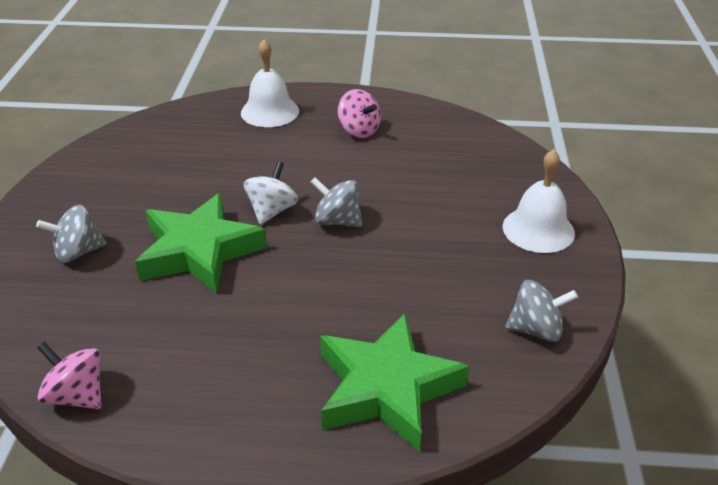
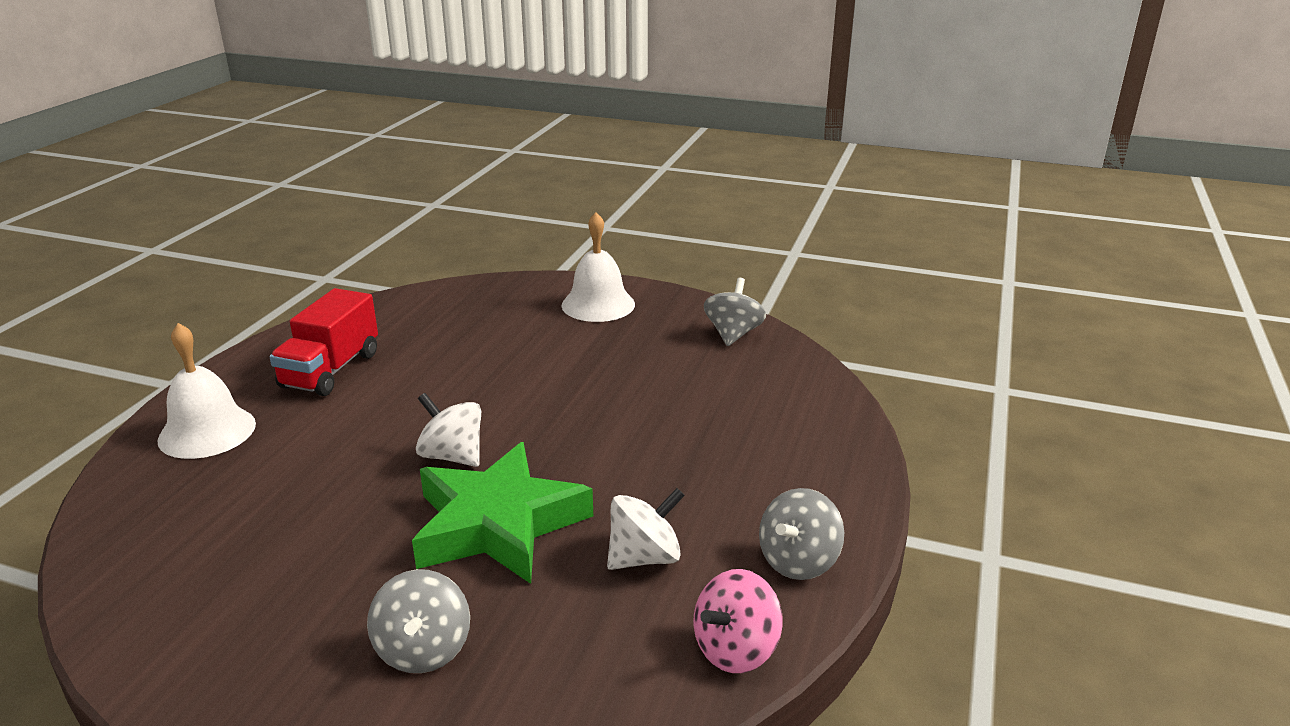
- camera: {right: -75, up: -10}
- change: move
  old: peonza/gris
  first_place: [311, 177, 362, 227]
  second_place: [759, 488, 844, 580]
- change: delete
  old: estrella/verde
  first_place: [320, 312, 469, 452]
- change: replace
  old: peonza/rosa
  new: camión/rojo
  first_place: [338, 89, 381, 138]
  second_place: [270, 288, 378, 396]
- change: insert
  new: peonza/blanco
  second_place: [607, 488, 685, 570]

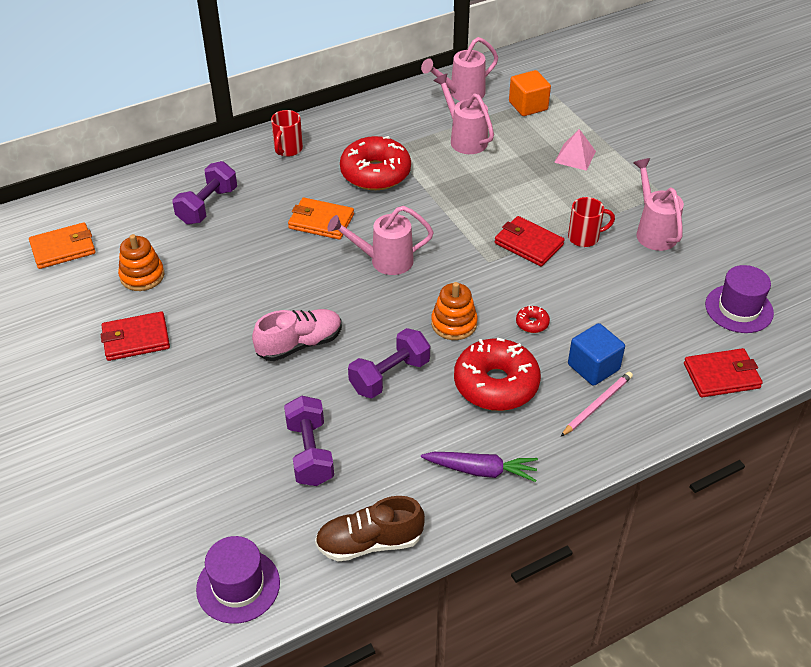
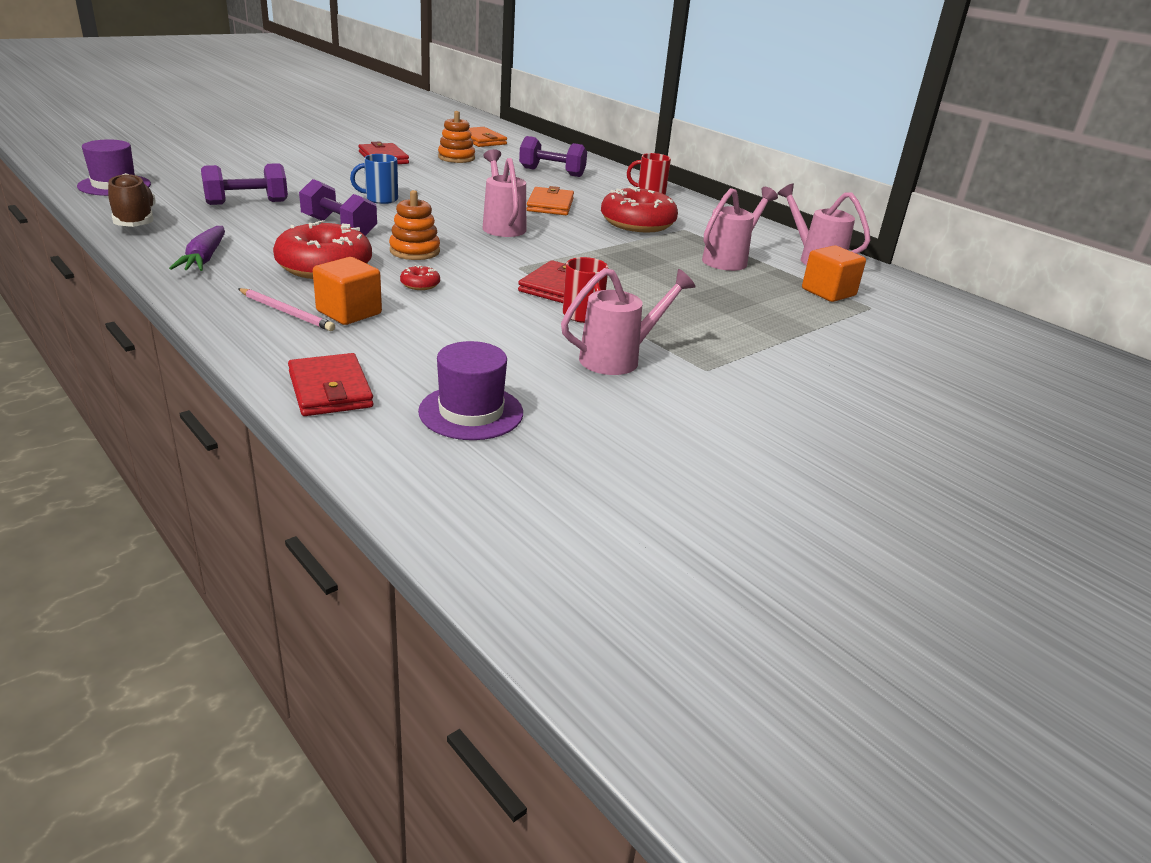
- camera: {right: 75, up: -15}
- change: replace
  old: zapato/rosa
  new: taza/azul
  first_place: [252, 309, 342, 361]
  second_place: [350, 154, 398, 204]
- change: delete
  old: pirámide/rosa
  first_place: [554, 129, 596, 171]
- change: recolor
  old: cubo/azul
  new: cubo/naranja
  first_place: [568, 323, 625, 386]
  second_place: [313, 257, 382, 325]

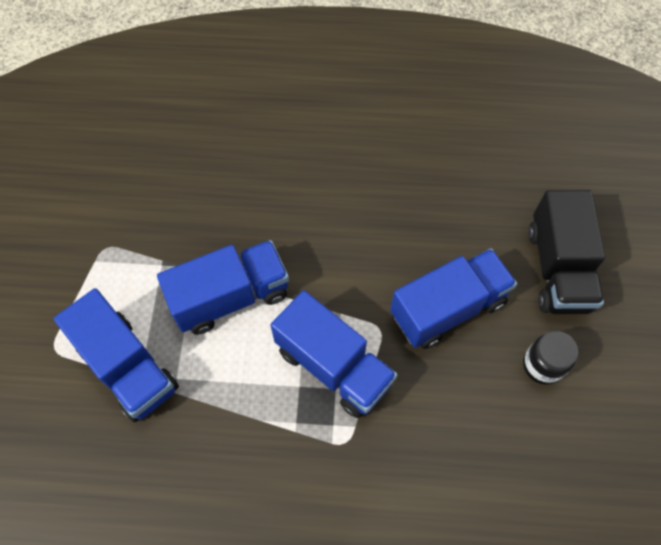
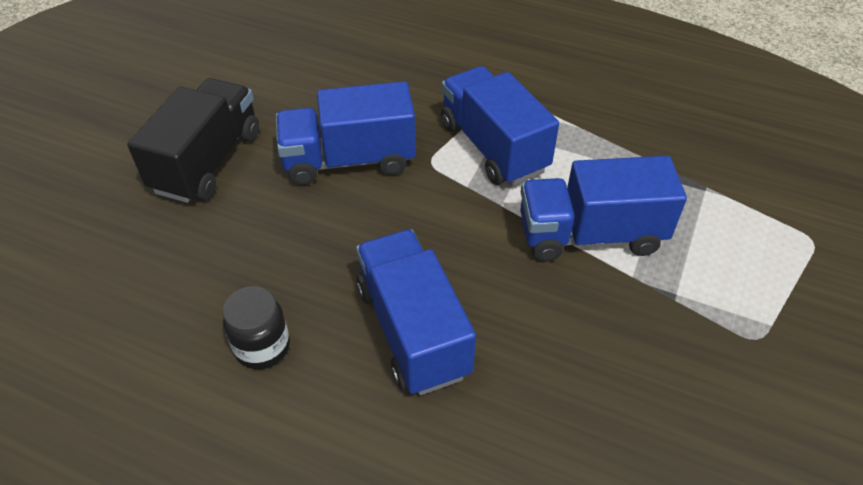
- camera: {right: -160, up: -15}
- change: move
  old: camión/azul
  first_place: [54, 288, 179, 422]
  second_place: [356, 229, 476, 395]
- change: move
  old: tarro/negro
  first_place: [523, 331, 578, 385]
  second_place: [223, 286, 290, 369]

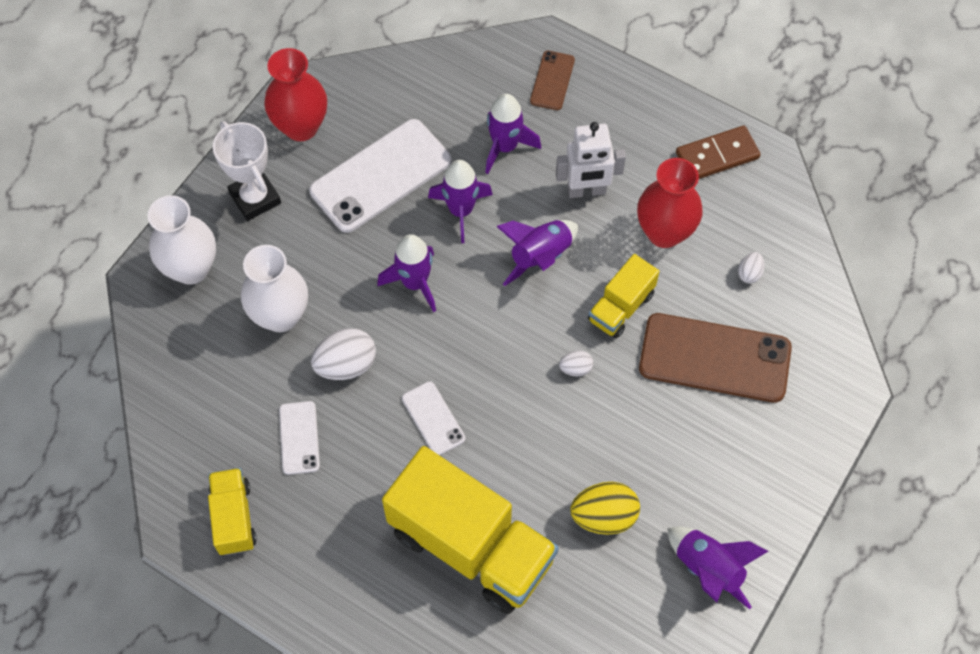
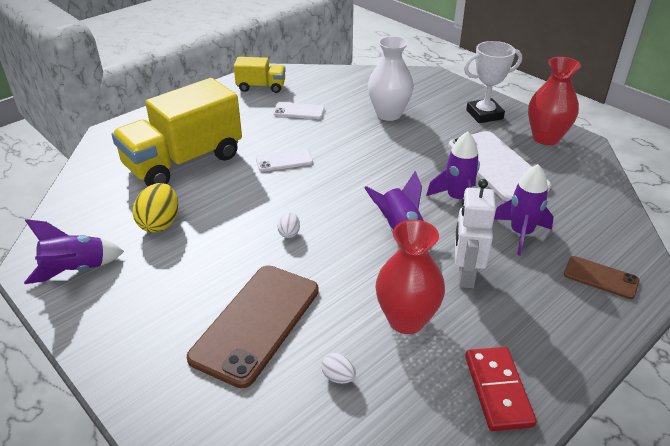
- camera: {right: 105, up: -25}
- change: delete
  old: florero/blanco
  first_place: [148, 195, 216, 285]
- change: delete
  old: huevo/blanco
  first_place: [311, 328, 376, 380]
- change: delete
  old: cohete/morado
  first_place: [377, 234, 436, 312]
- change: delete
  old: camión/amarillo
  first_place: [588, 254, 659, 338]
- change: recolor
  old: ficha de dominó/marrón
  new: ficha de dominó/rojo
  first_place: [676, 126, 761, 179]
  second_place: [465, 347, 537, 431]

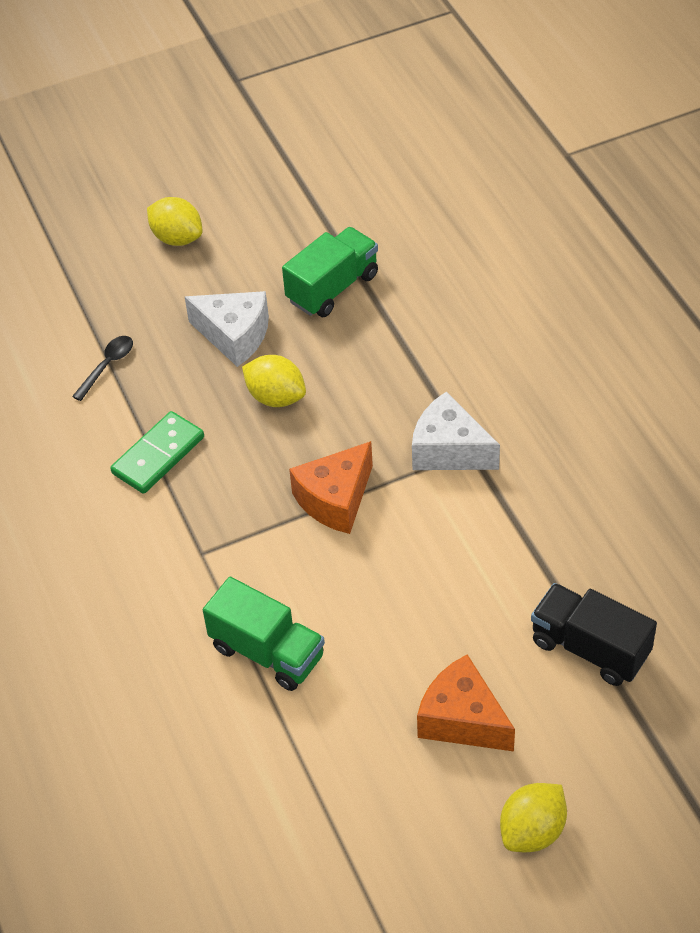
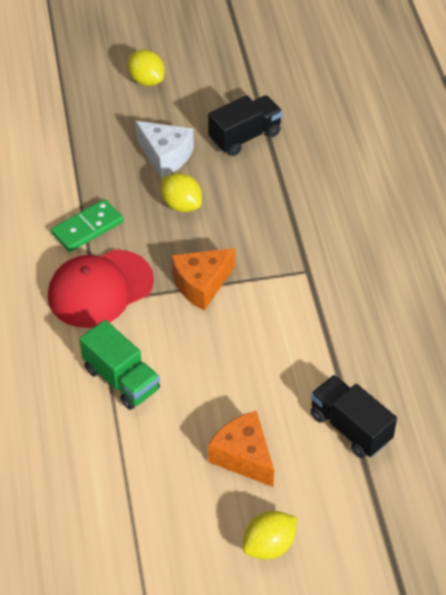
- camera: {right: 10, up: 0}
- change: delete
  old: cuchara/negro
  first_place: [72, 336, 133, 401]
- change: recolor
  old: camión/verde
  new: camión/negro
  first_place: [282, 227, 378, 317]
  second_place: [208, 95, 283, 156]
- change: delete
  old: queso/blanco
  first_place: [412, 391, 500, 470]
- change: insert
  new: gorra/rojo
  second_place: [48, 250, 154, 328]

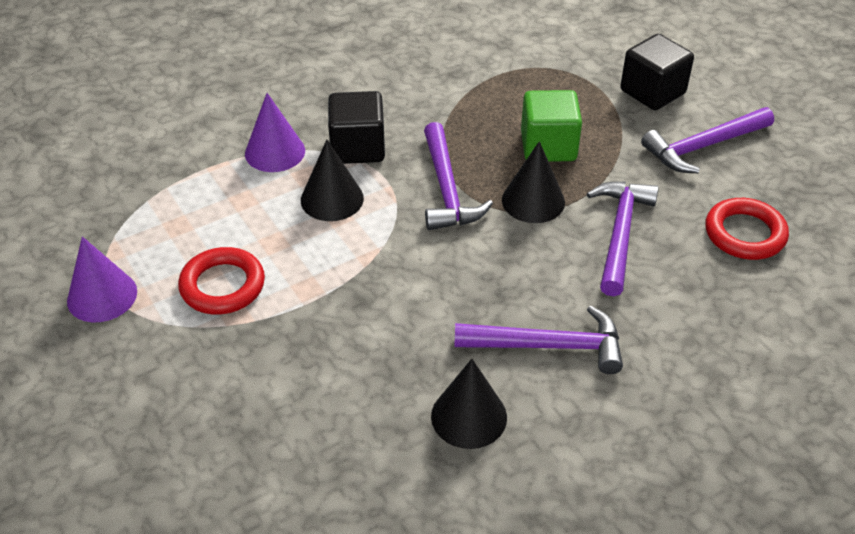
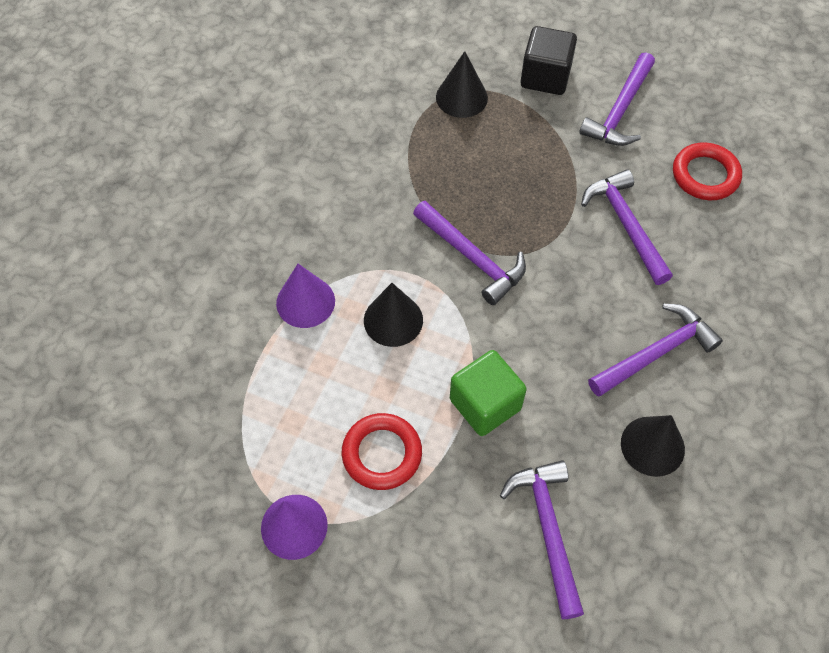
- camera: {right: -35, up: 15}
- change: delete
  old: cubo/negro
  first_place: [328, 91, 385, 164]
- change: move
  old: cono/negro
  first_place: [502, 141, 565, 223]
  second_place: [436, 51, 488, 118]
- change: move
  old: cubo/verde
  first_place: [521, 90, 582, 162]
  second_place: [450, 350, 527, 436]
- change: insert
  new: martillo/morado
  second_place: [500, 460, 584, 619]

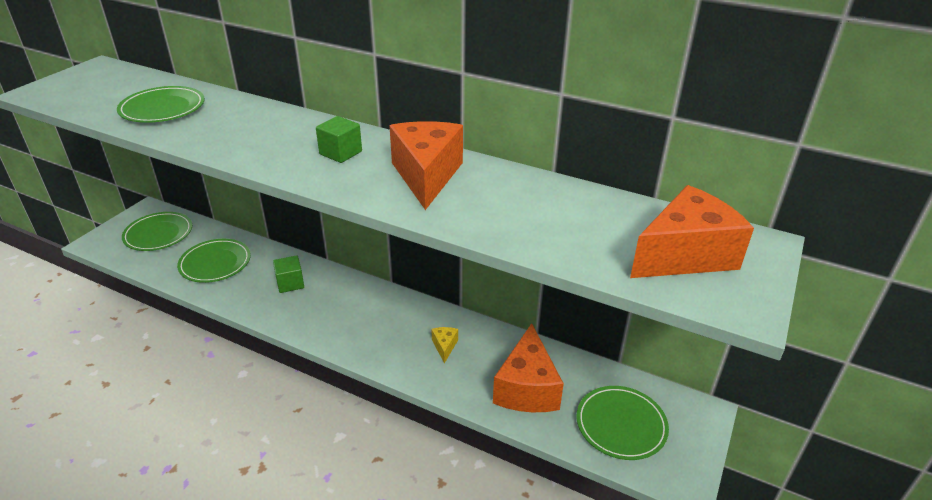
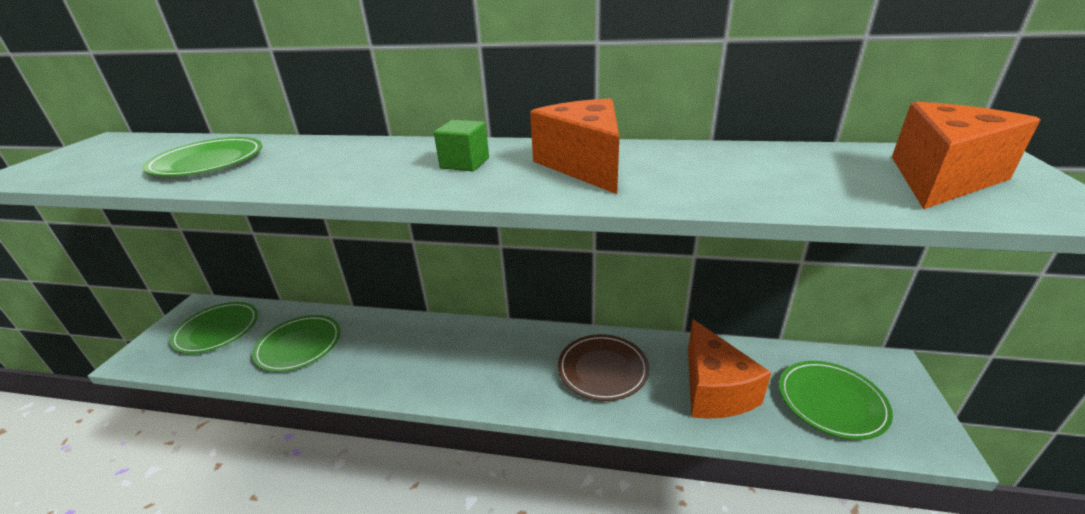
- camera: {right: -15, up: -5}
- change: delete
  old: cubo/verde
  first_place: [273, 256, 304, 293]
- change: replace
  old: queso/amarillo
  new: plato/marrón
  first_place: [432, 327, 458, 363]
  second_place: [558, 334, 649, 401]

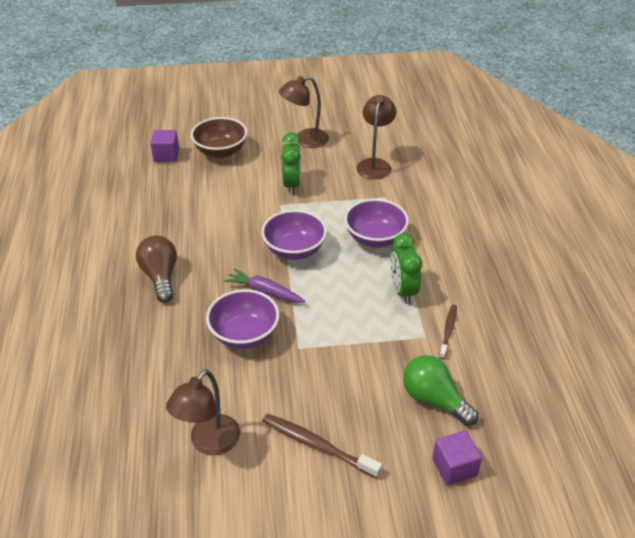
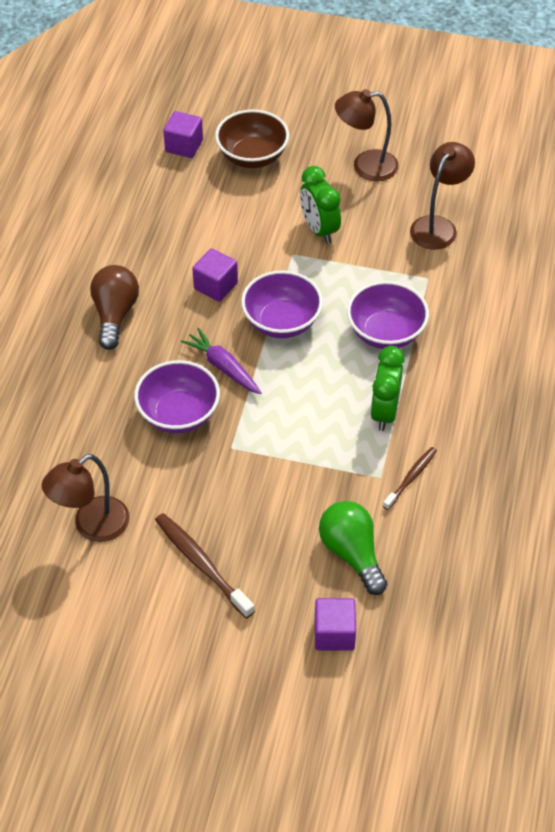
- camera: {right: 20, up: 10}
- change: rotate
  old: despertador/verde
  first_place: [281, 132, 301, 195]
  second_place: [300, 166, 341, 244]
  degrees: 135
- change: insert
  new: cubo/morado
  second_place: [192, 248, 238, 302]

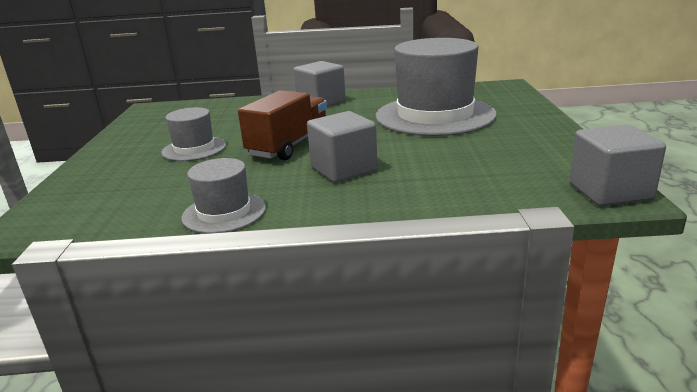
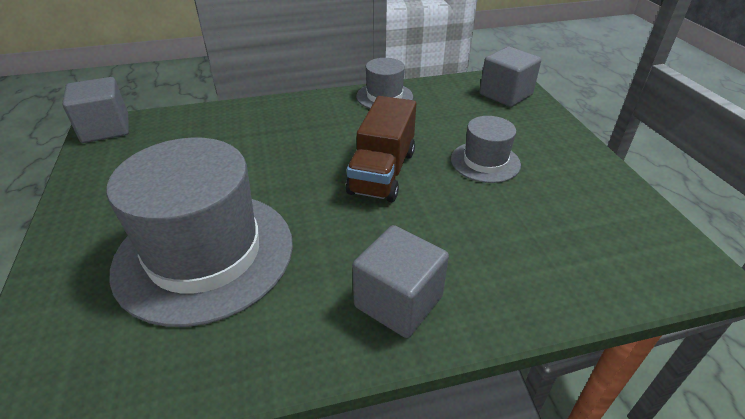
- camera: {right: 165, up: 15}
- change: move
  old: cubo/gris
  first_place: [307, 111, 378, 183]
  second_place: [479, 47, 541, 107]

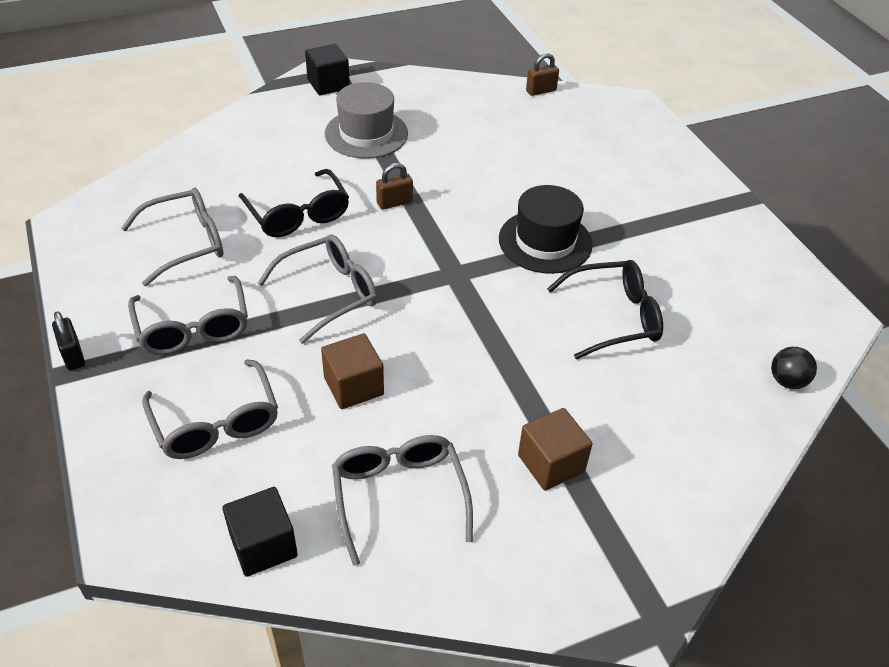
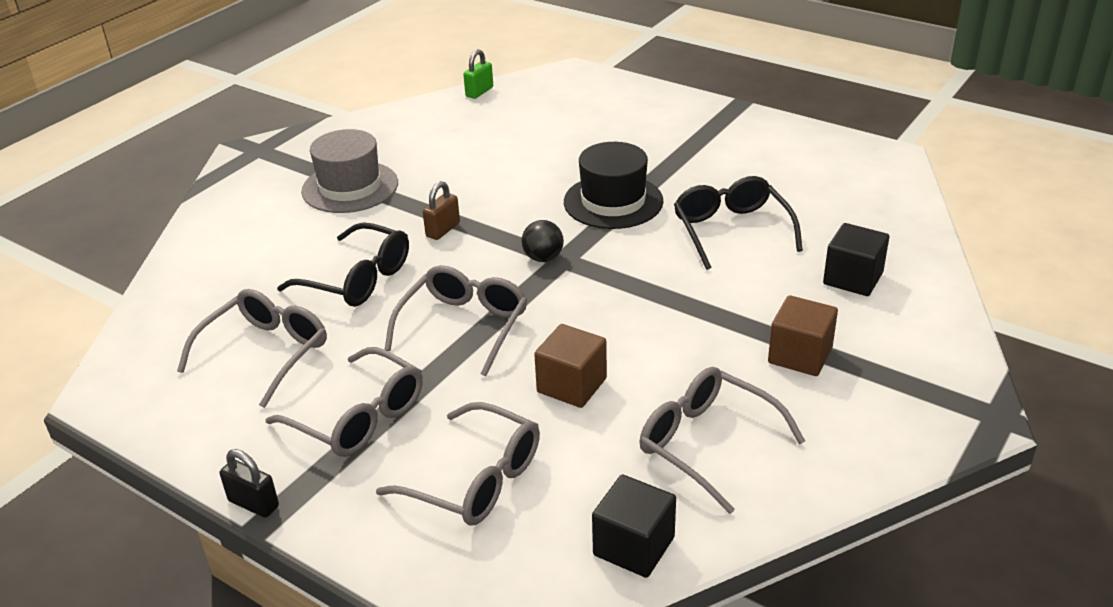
- camera: {right: -30, up: -10}
- change: move
  old: cubo/negro
  first_place: [305, 44, 350, 95]
  second_place: [823, 223, 889, 296]
- change: recolor
  old: candado/marrón
  new: candado/verde
  first_place: [526, 53, 559, 96]
  second_place: [463, 49, 493, 99]
- change: rotate
  old: gafas/negro
  first_place: [547, 260, 663, 359]
  second_place: [674, 176, 803, 270]
  degrees: -60
- change: move
  old: pelota/negro
  first_place: [771, 347, 817, 389]
  second_place: [522, 220, 564, 262]

